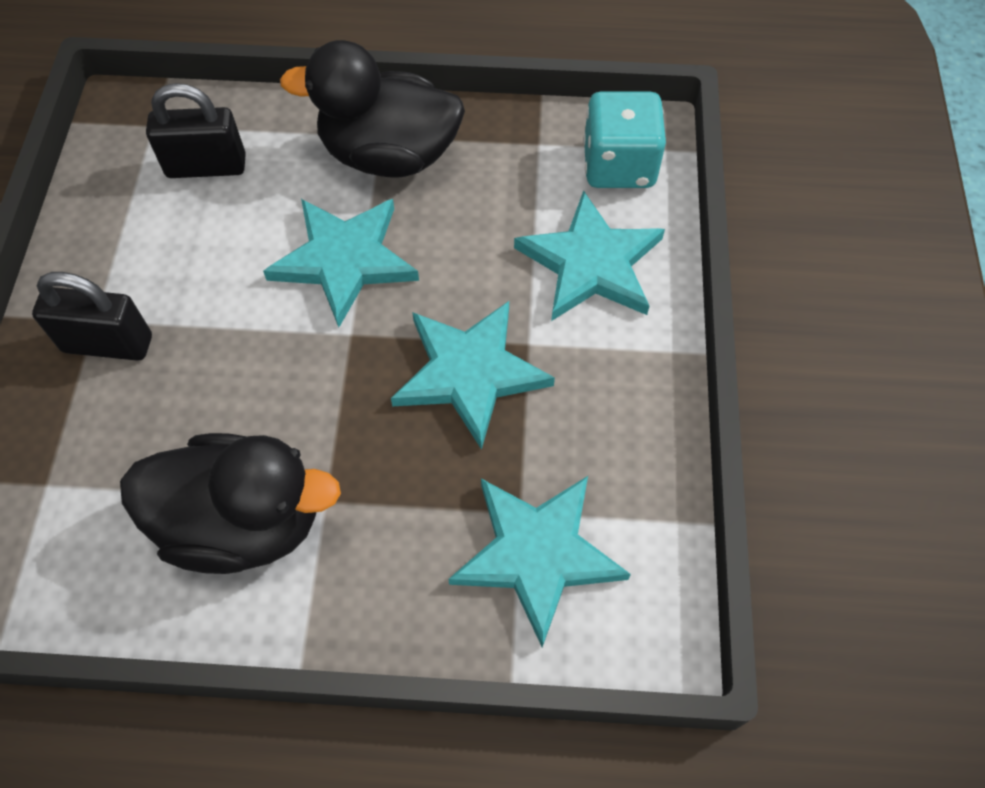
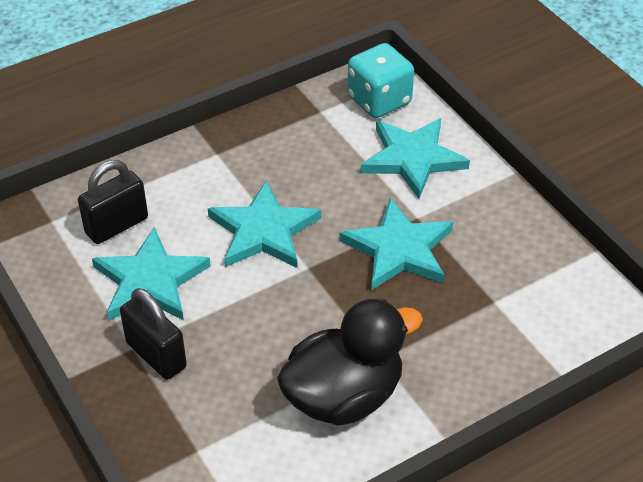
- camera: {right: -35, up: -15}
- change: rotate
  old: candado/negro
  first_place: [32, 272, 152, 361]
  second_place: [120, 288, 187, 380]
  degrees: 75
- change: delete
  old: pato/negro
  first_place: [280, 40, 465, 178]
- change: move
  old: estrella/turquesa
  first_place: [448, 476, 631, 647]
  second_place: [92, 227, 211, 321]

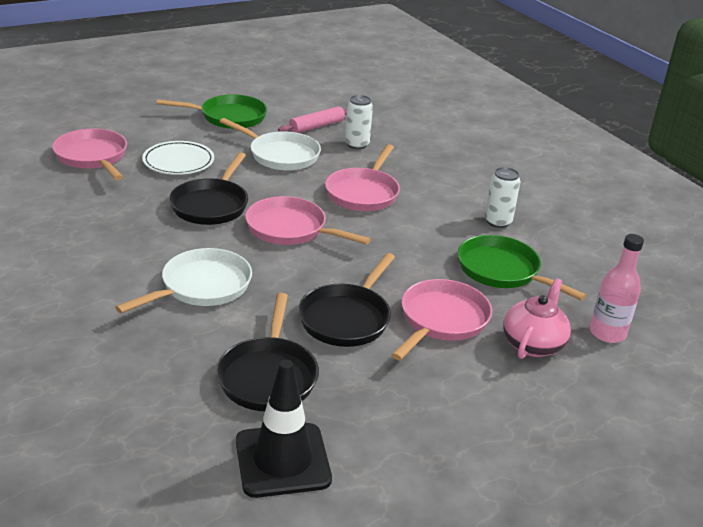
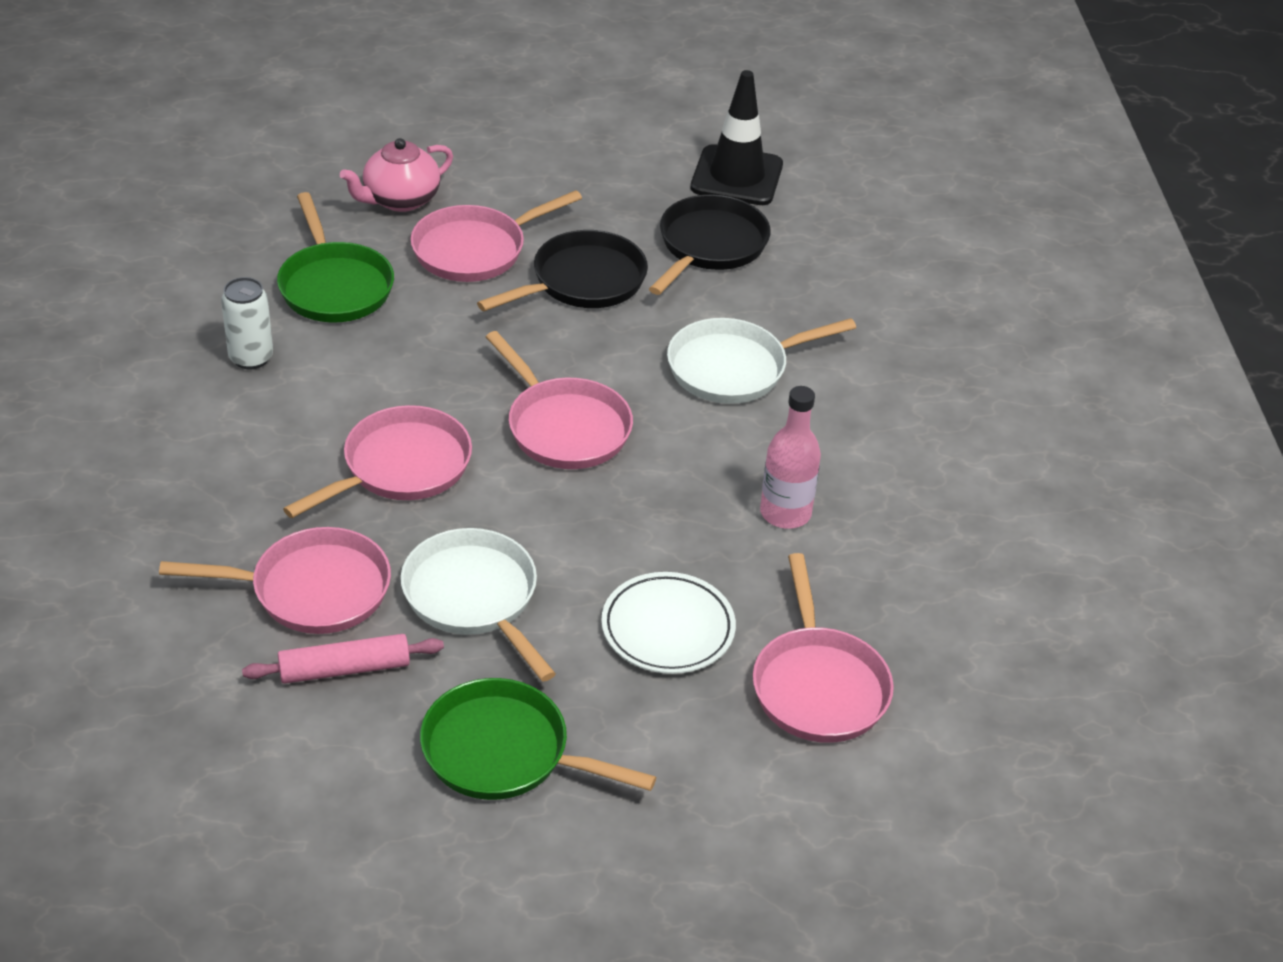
- camera: {right: -155, up: 10}
- change: delete
  old: sartén/negro
  first_place: [169, 152, 248, 225]
- change: replace
  old: lata/blanco
  new: sartén/rosa
  first_place: [345, 95, 373, 149]
  second_place: [159, 527, 391, 634]
- change: move
  old: botella/rosa
  first_place: [590, 234, 644, 343]
  second_place: [760, 386, 821, 529]

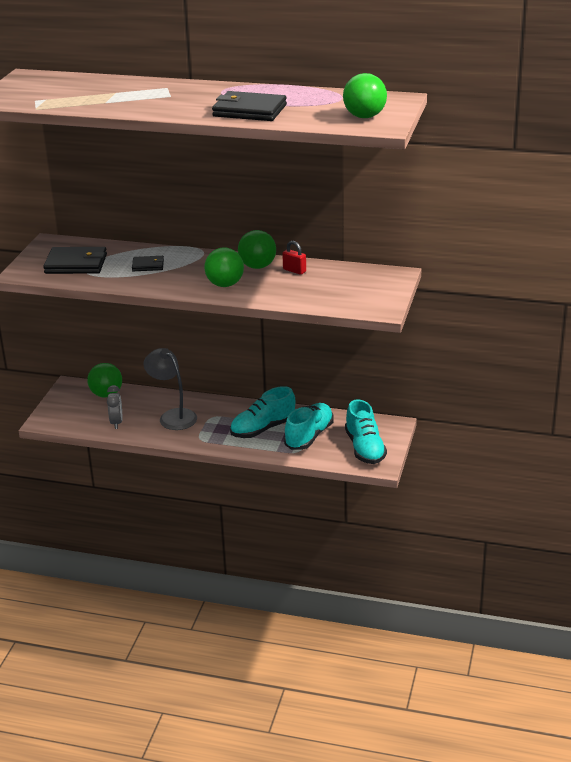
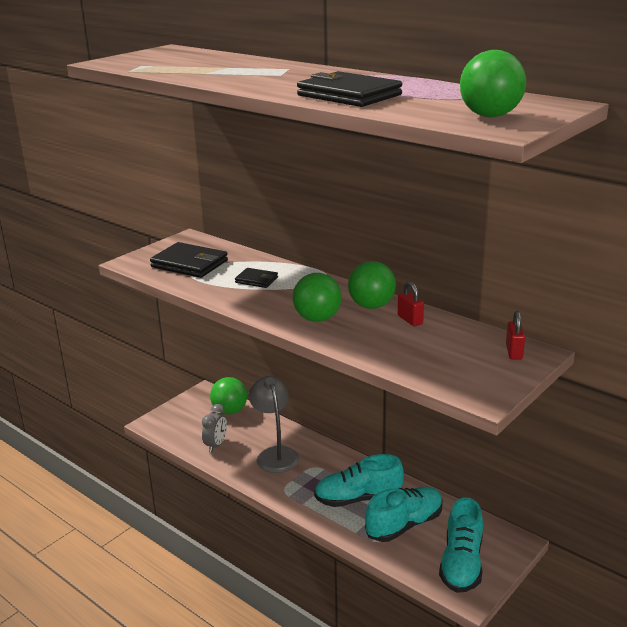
- camera: {right: 25, up: -5}
- change: insert
  new: candado/rojo
  second_place: [506, 311, 525, 360]

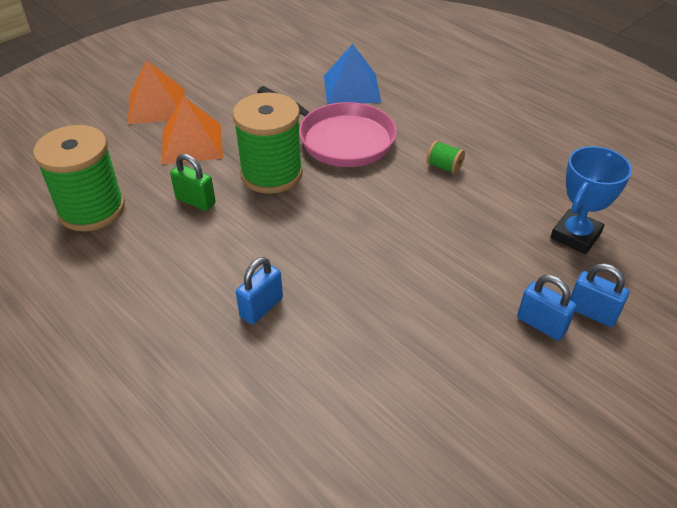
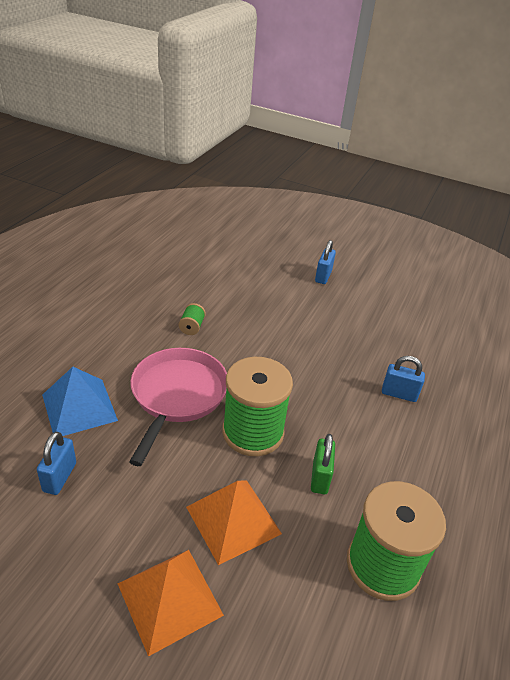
- camera: {right: -115, up: -5}
- change: delete
  old: trofeo/azul
  first_place: [550, 146, 632, 254]
- change: move
  old: candado/azul
  first_place: [570, 264, 629, 327]
  second_place: [37, 432, 76, 495]

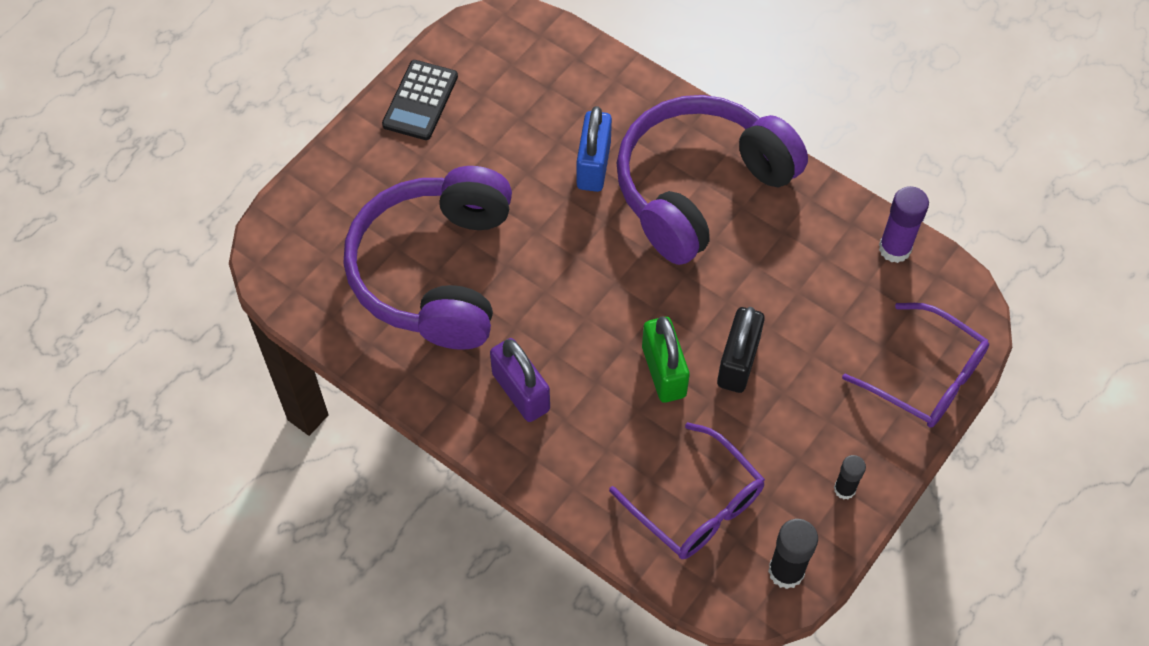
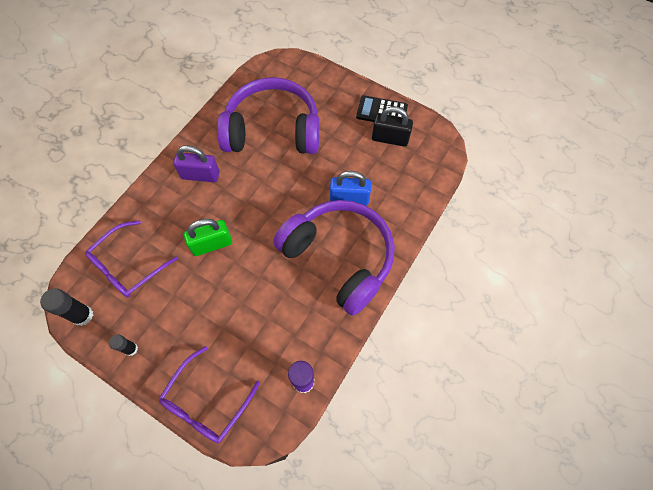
- camera: {right: 85, up: 5}
- change: rotate
  old: candado/morado
  first_place: [490, 338, 550, 422]
  second_place: [173, 145, 220, 182]
  degrees: 45
- change: move
  old: candado/negro
  first_place: [717, 307, 765, 393]
  second_place: [372, 106, 413, 147]

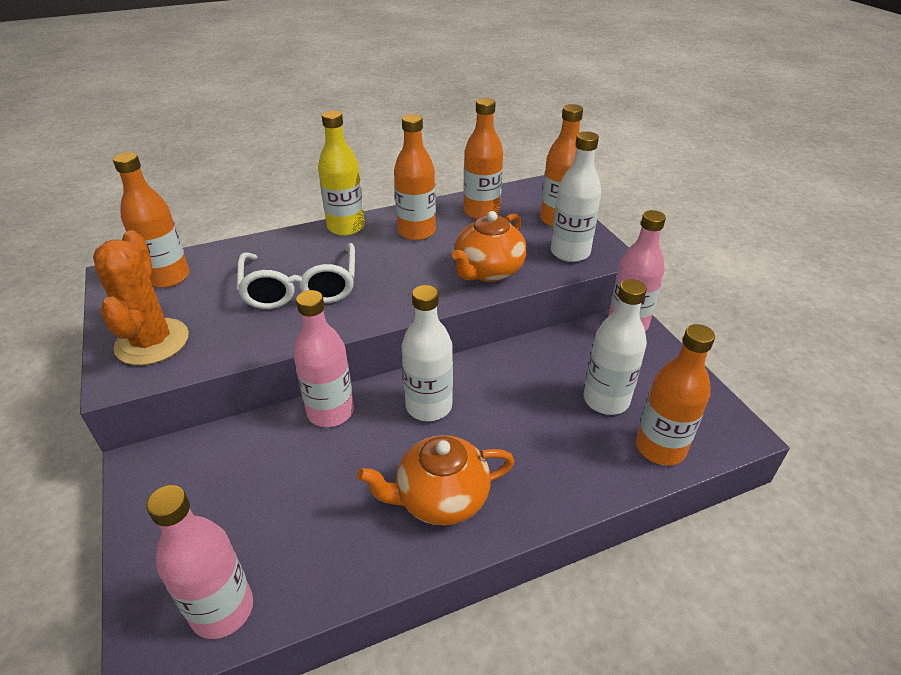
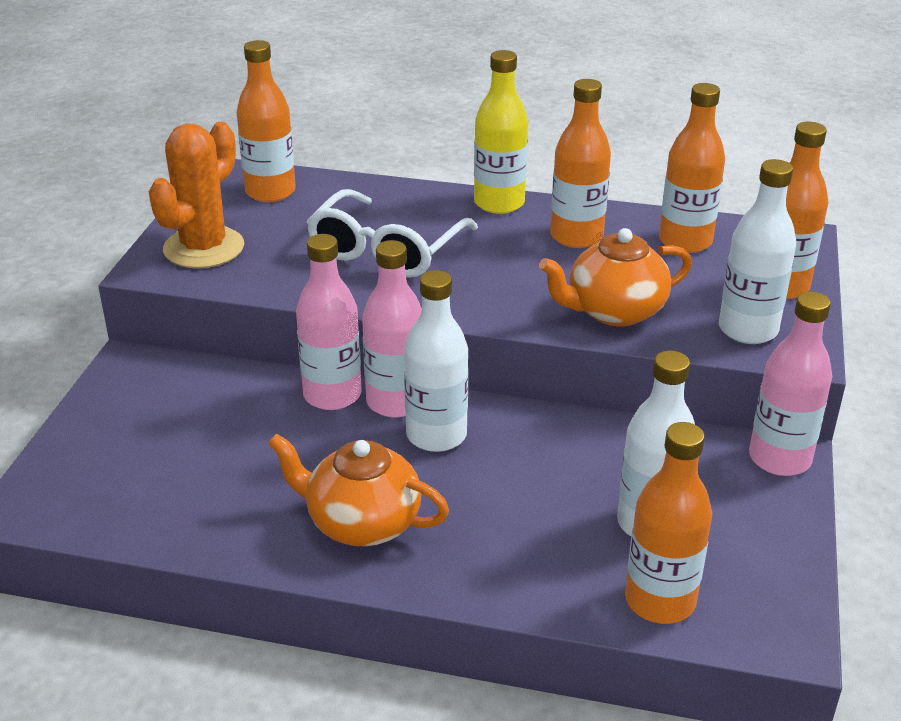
- camera: {right: 35, up: -5}
- change: move
  old: botella/rosa
  first_place: [146, 485, 253, 639]
  second_place: [362, 240, 422, 418]

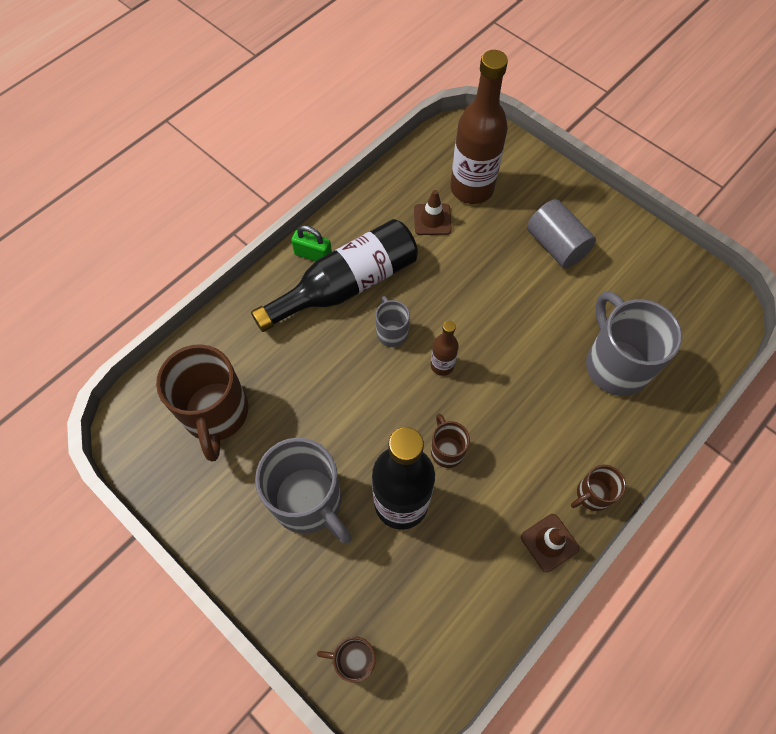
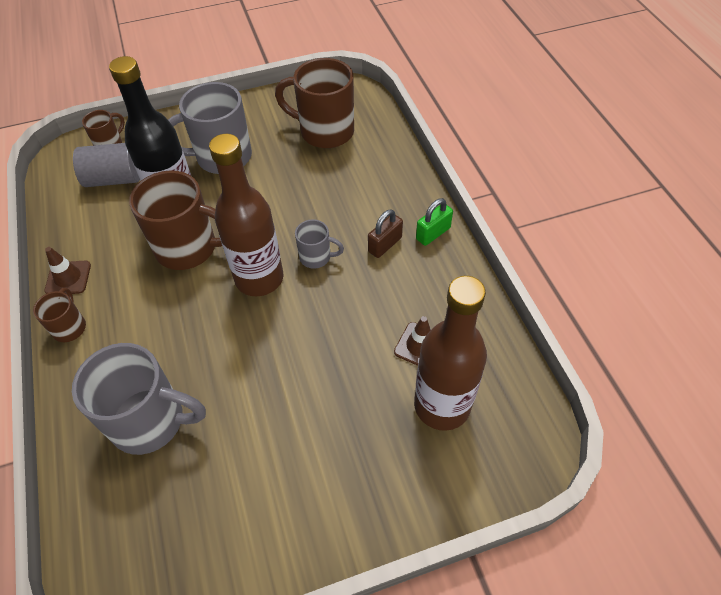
- camera: {right: 120, up: -10}
- change: replace
  old: botella/negro
  new: candado/marrón
  first_place: [251, 219, 418, 332]
  second_place: [368, 209, 403, 258]
- change: resize
  old: botella/marrón
  first_place: [431, 321, 459, 376]
  second_place: [209, 134, 284, 296]
  factor: 2.09
- change: resize
  old: taza/marrón
  first_place: [431, 414, 470, 468]
  second_place: [129, 171, 222, 270]
  factor: 1.99
- change: move
  old: cilindro/gris
  first_place: [527, 199, 596, 268]
  second_place: [73, 143, 140, 187]

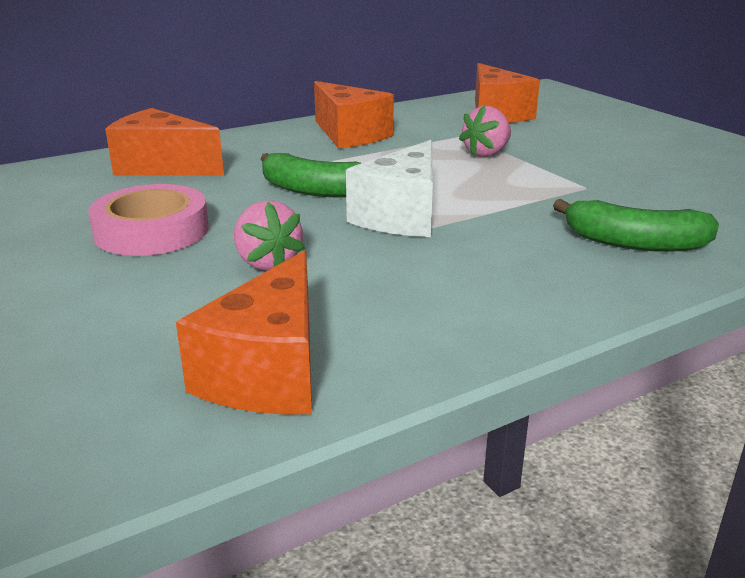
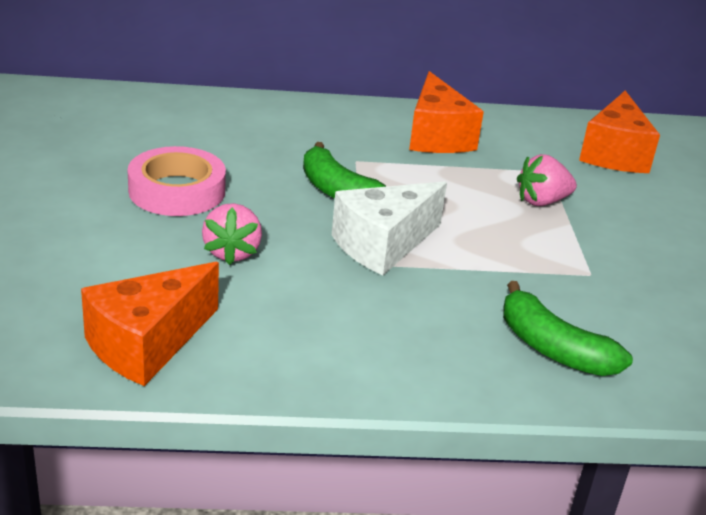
- camera: {right: 25, up: 5}
- change: delete
  old: queso/naranja
  first_place: [105, 108, 224, 176]

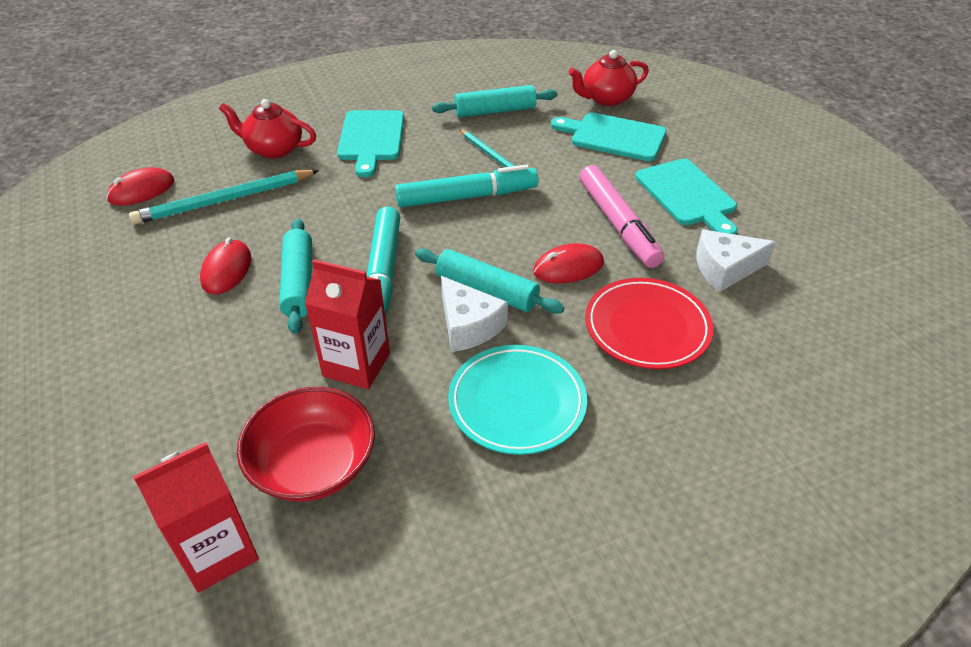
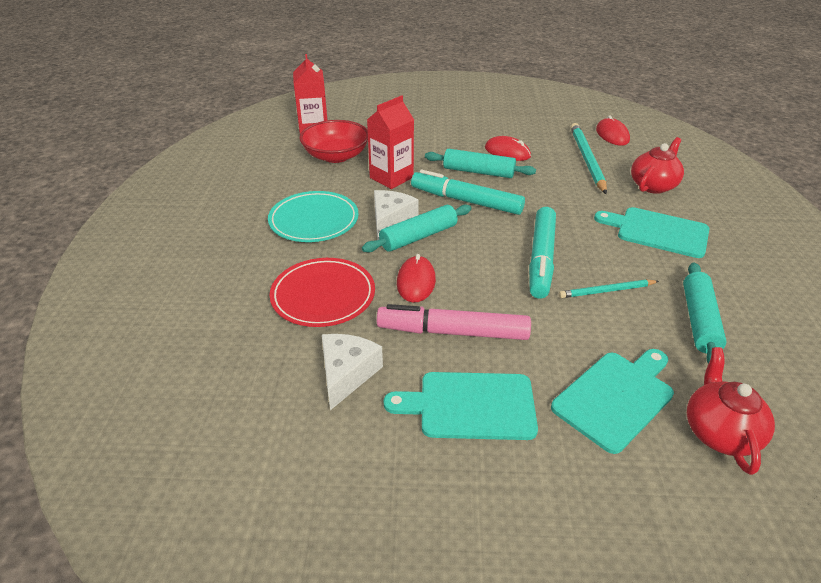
- camera: {right: 115, up: -5}
- change: rotate
  old: queso/blanco
  first_place: [441, 276, 508, 352]
  second_place: [374, 190, 419, 240]
  degrees: 120

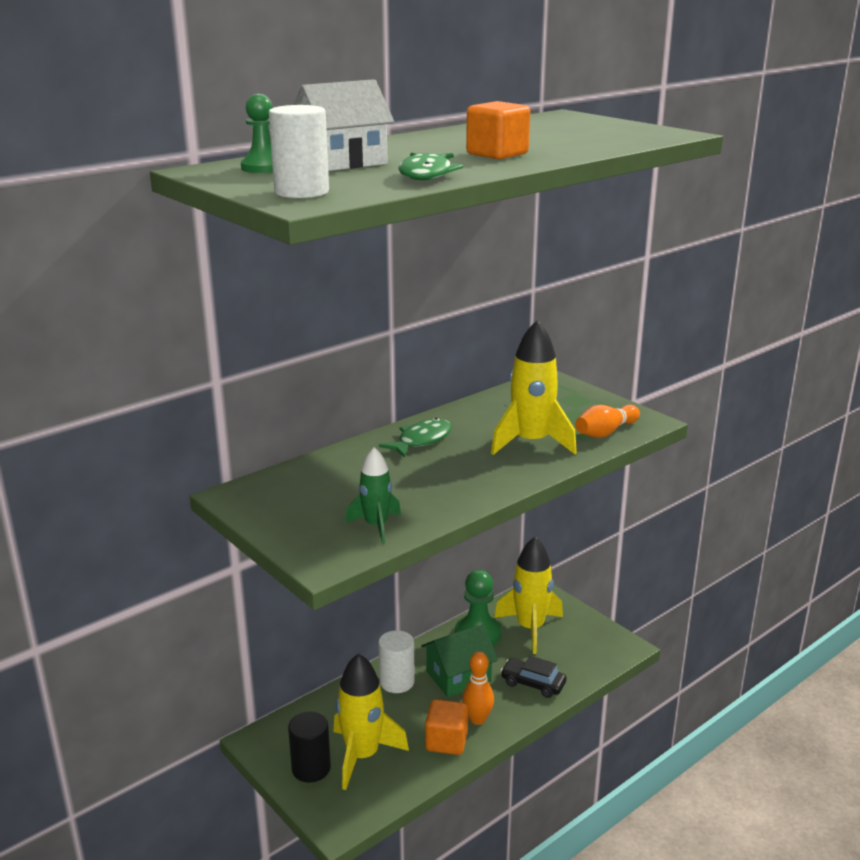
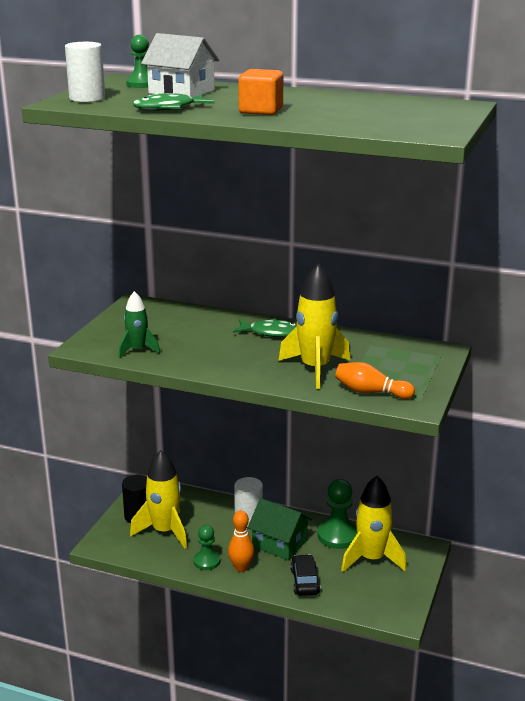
- camera: {right: 60, up: 0}
- change: replace
  old: cubo/naranja
  new: peón/verde
  first_place: [425, 699, 468, 755]
  second_place: [194, 525, 220, 570]

